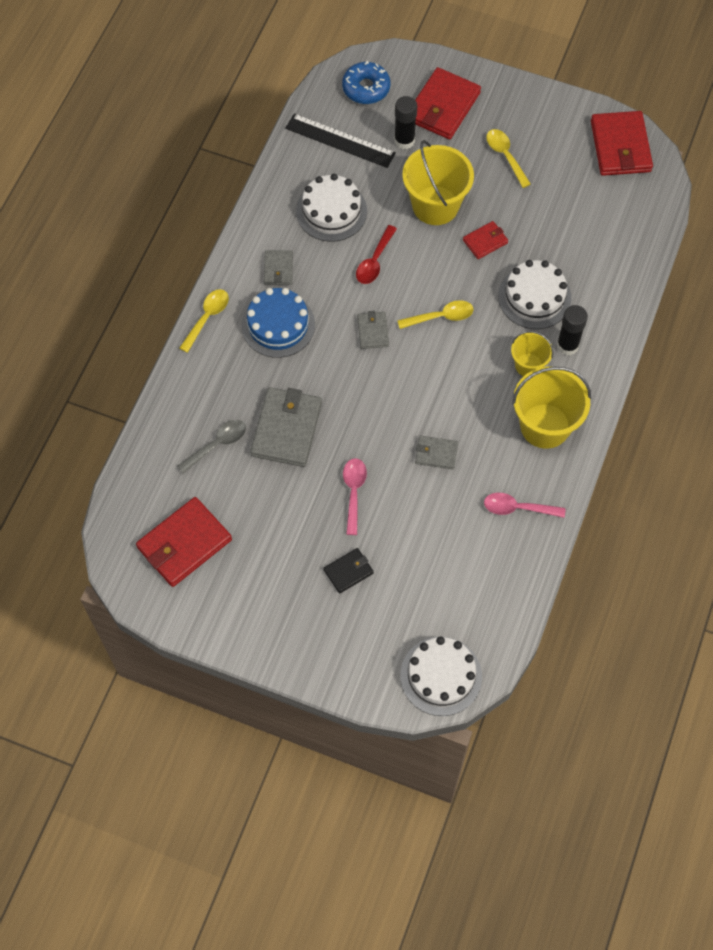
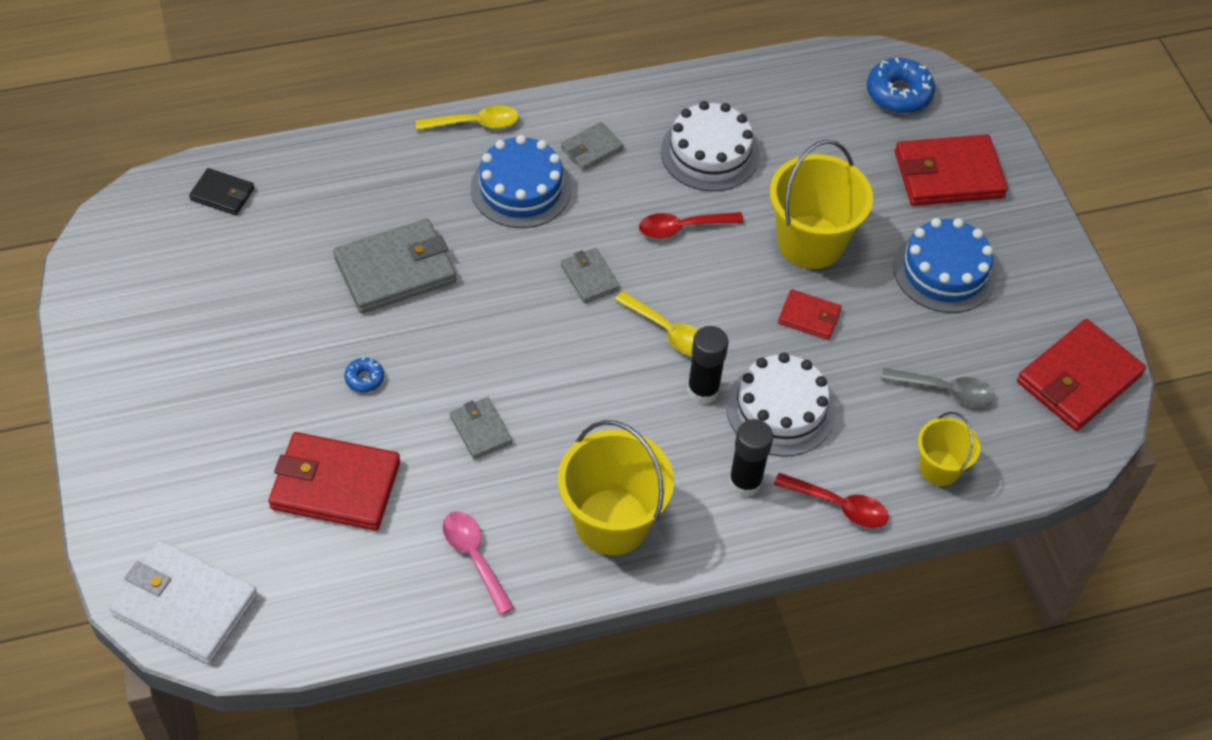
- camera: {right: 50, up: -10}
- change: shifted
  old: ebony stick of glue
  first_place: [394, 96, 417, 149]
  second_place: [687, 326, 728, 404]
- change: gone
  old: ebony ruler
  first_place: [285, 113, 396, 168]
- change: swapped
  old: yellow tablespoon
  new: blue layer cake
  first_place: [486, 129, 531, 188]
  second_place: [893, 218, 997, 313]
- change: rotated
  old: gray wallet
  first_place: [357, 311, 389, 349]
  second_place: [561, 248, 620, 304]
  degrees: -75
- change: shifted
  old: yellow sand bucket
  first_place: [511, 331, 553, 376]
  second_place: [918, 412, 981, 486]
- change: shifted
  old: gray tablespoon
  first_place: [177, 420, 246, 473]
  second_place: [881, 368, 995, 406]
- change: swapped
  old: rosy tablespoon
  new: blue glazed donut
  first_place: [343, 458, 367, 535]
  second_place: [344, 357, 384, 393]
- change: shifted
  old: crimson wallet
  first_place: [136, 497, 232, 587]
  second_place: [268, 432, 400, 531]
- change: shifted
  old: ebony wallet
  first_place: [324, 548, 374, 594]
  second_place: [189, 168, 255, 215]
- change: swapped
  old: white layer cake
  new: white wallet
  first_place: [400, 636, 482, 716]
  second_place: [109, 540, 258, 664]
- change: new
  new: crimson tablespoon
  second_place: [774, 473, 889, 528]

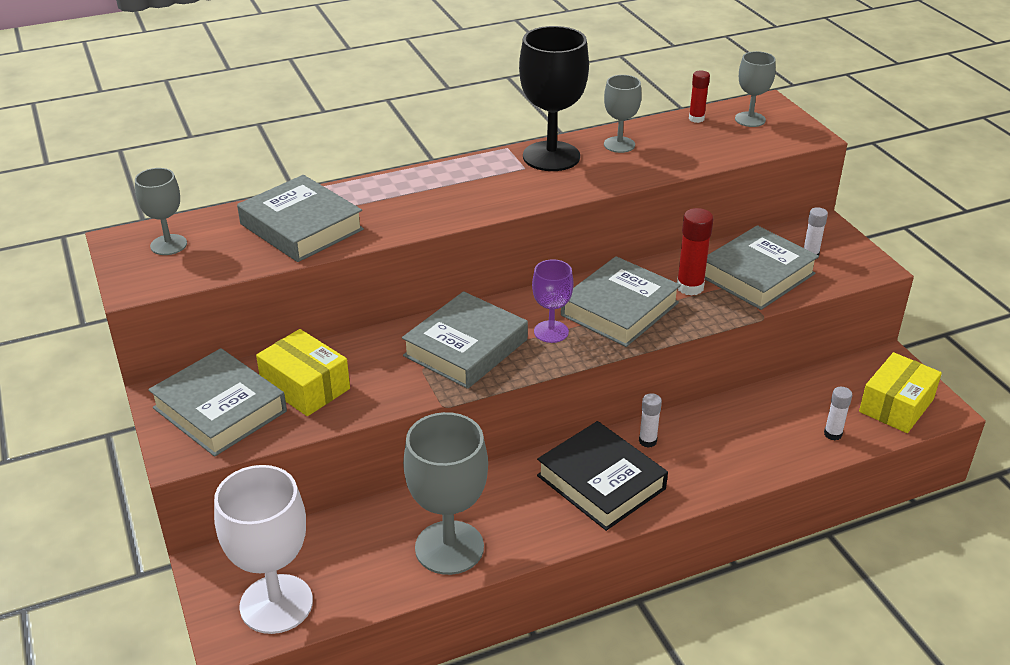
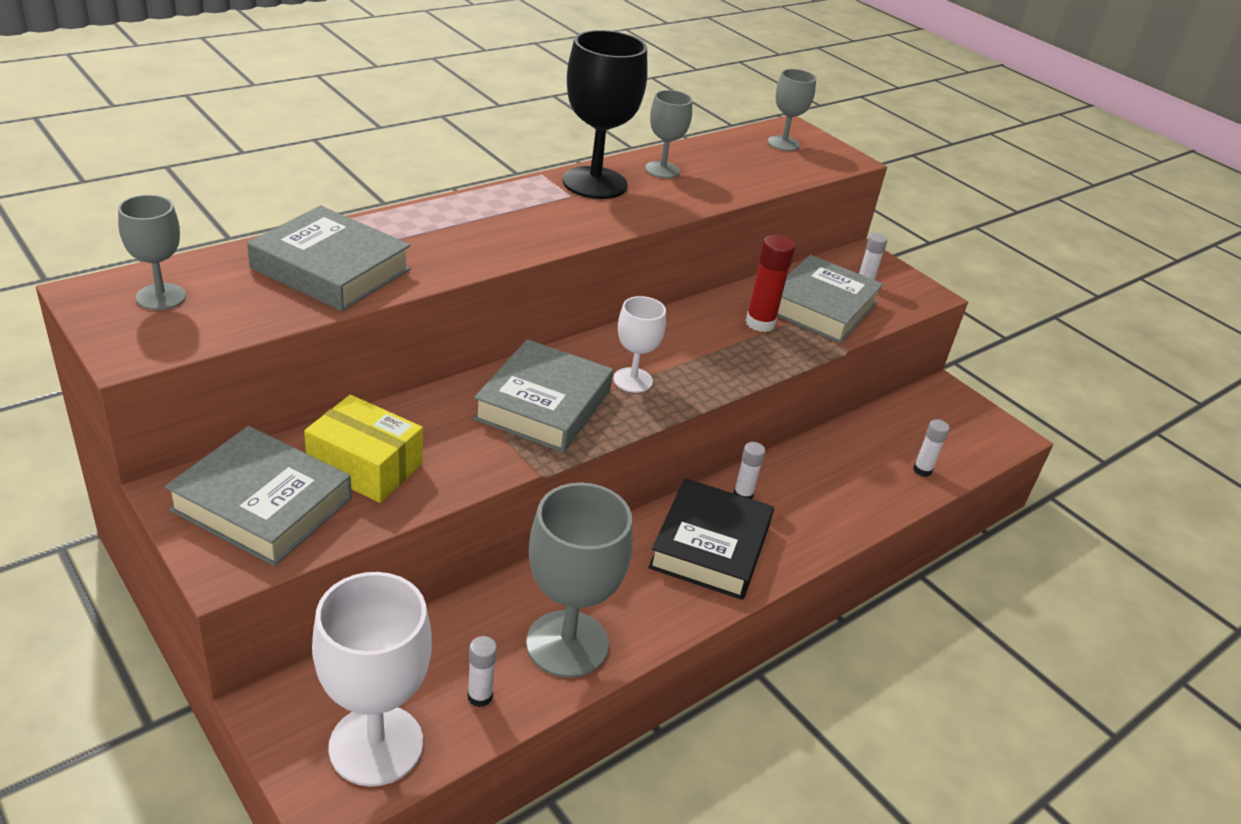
- camera: {right: -20, up: 0}
- change: gone
  old: crimson stick of glue
  first_place: [689, 70, 710, 123]
- change: gone
  old: gray book
  first_place: [561, 256, 681, 347]
- change: repainted
  old: purple goblet
  new: white goblet
  first_place: [532, 259, 574, 343]
  second_place: [613, 296, 666, 393]
- change: gone
  old: yellow parcel
  first_place: [859, 352, 942, 433]
- change: rotated
  old: ebony book
  first_place: [537, 421, 668, 531]
  second_place: [648, 478, 774, 600]
  degrees: 75
- change: new
  new: white stick of glue
  second_place: [467, 636, 497, 707]

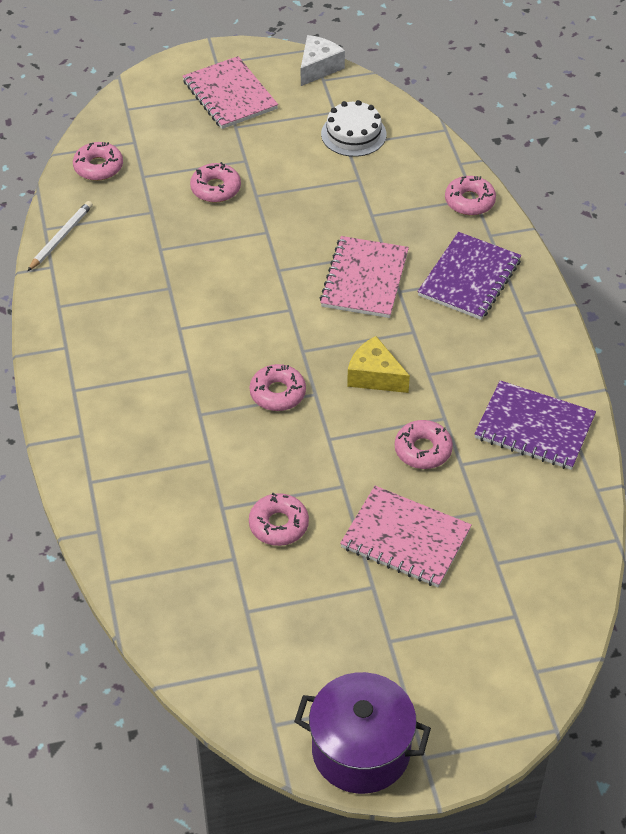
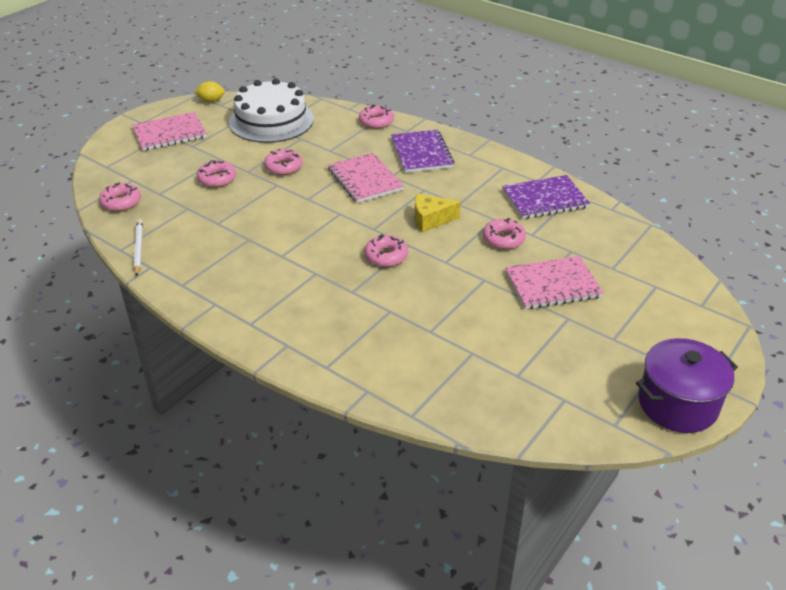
- camera: {right: -40, up: -10}
- change: swapped
  old: white cheese wedge
  new: yellow citrus fruit
  first_place: [301, 35, 345, 86]
  second_place: [194, 81, 225, 103]
- change: rotated
  old: rosy notepad
  first_place: [183, 56, 278, 129]
  second_place: [132, 112, 207, 151]
  degrees: -45
- change: scaled
  old: white layer cake
  first_place: [321, 100, 387, 157]
  second_place: [229, 78, 314, 143]
  factor: 1.79
- change: shifted
  old: rosy glazed donut
  first_place: [249, 493, 309, 546]
  second_place: [264, 149, 303, 175]

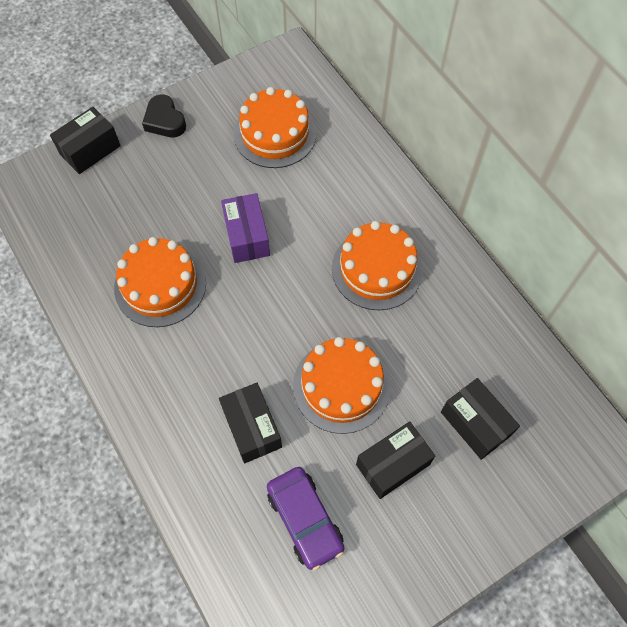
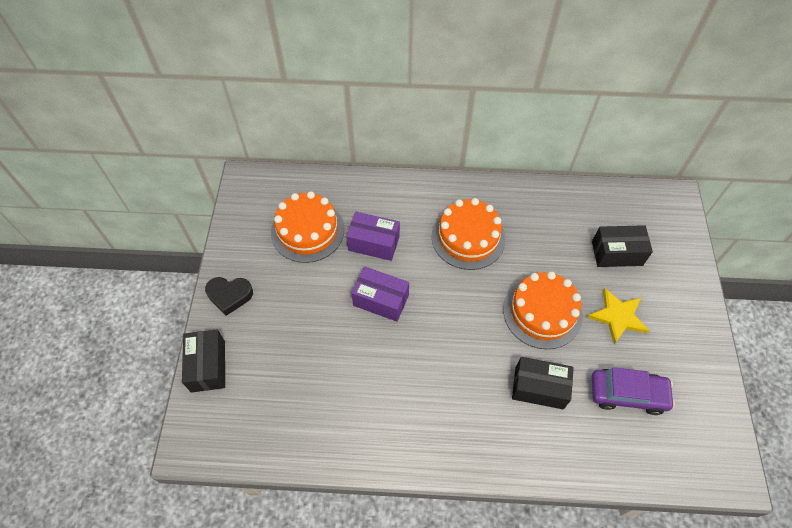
- camera: {right: -55, up: -5}
- change: gone
  old: bright orange layer cake
  first_place: [114, 237, 206, 327]
- change: swapped
  old: ebony parcel
  new: yellow star
  first_place: [356, 422, 435, 499]
  second_place: [587, 288, 649, 344]
- change: new
  new: purple parcel
  second_place: [346, 212, 400, 261]

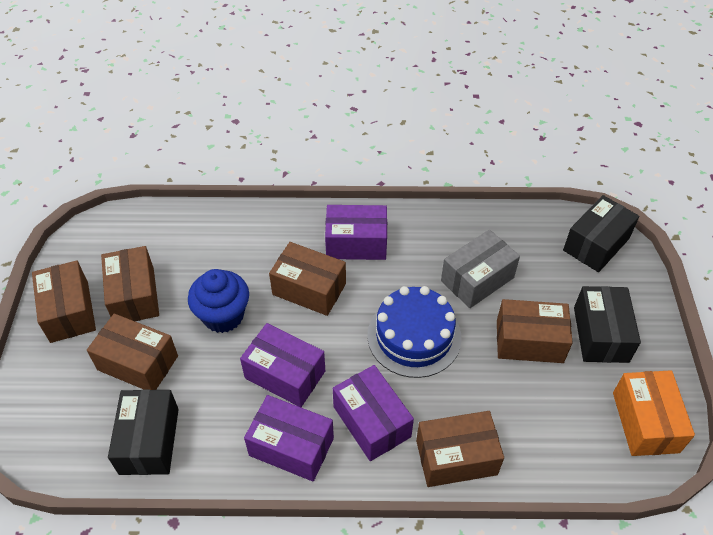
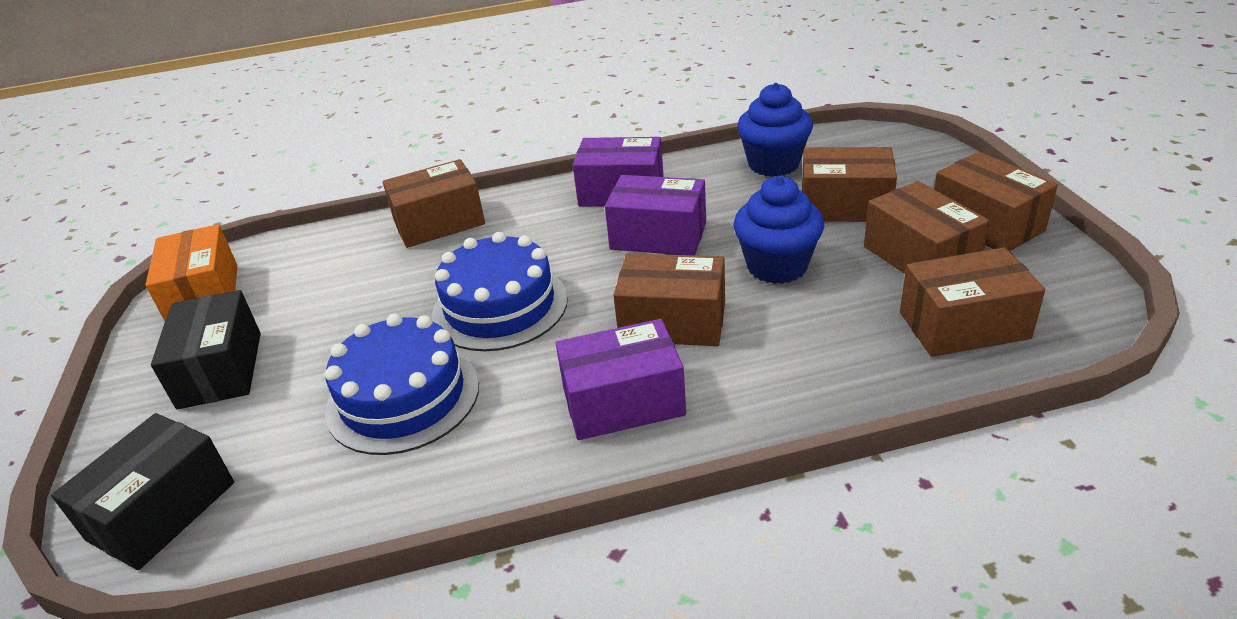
- camera: {right: 170, up: -15}
- change: swapped
  old: gray parcel
  new: blue layer cake
  first_place: [441, 230, 520, 308]
  second_place: [325, 314, 479, 455]
- change: shifted
  old: russet parcel
  first_place: [497, 299, 573, 363]
  second_place: [900, 247, 1045, 357]
- change: gone
  old: purple parcel
  first_place: [333, 365, 414, 461]
- change: swapped
  old: ebony parcel
  new: blue muffin
  first_place: [108, 389, 179, 475]
  second_place: [737, 83, 813, 177]

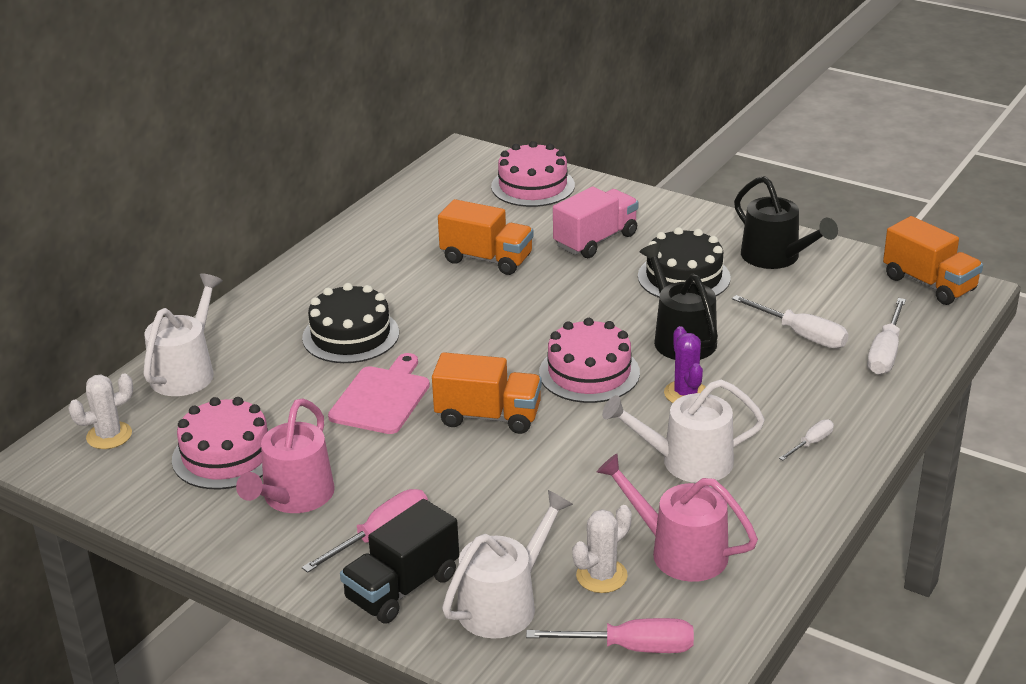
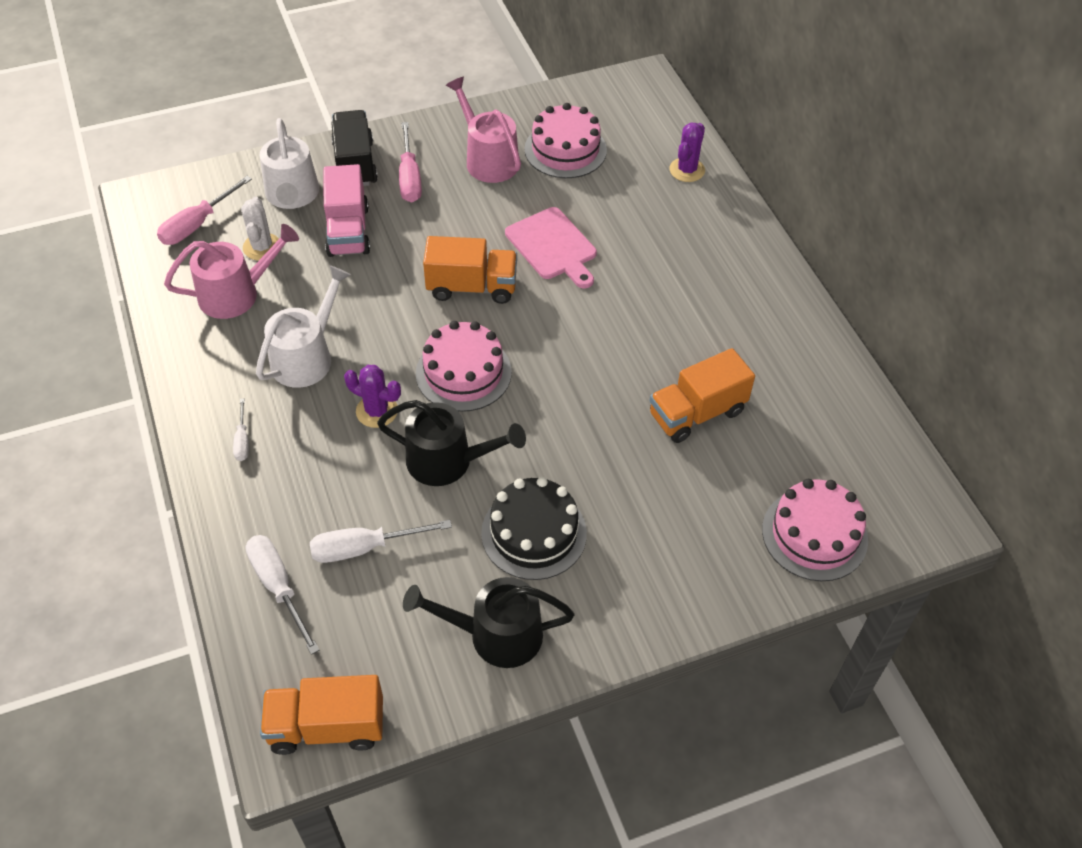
- camera: {right: 125, up: 20}
- change: shifted
  old: rosy truck
  first_place: [553, 187, 638, 258]
  second_place: [323, 164, 370, 257]
- change: swapped
  old: white watering can
  new: purple cactus
  first_place: [143, 274, 223, 396]
  second_place: [669, 123, 705, 182]
- change: gone
  old: ebony layer cake
  first_place: [302, 283, 399, 363]
- change: rotated
  old: bright orange truck
  first_place: [432, 352, 542, 434]
  second_place: [423, 236, 517, 304]
  degrees: -135
- change: gone
  old: white cactus
  first_place: [68, 374, 133, 449]

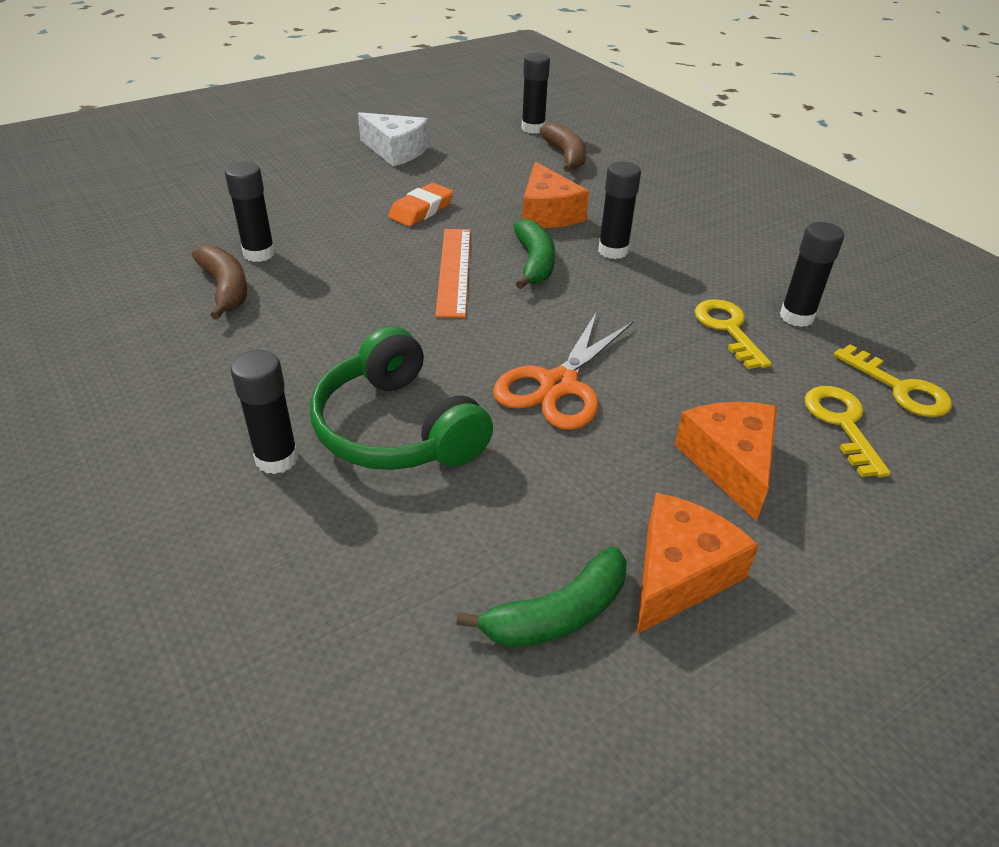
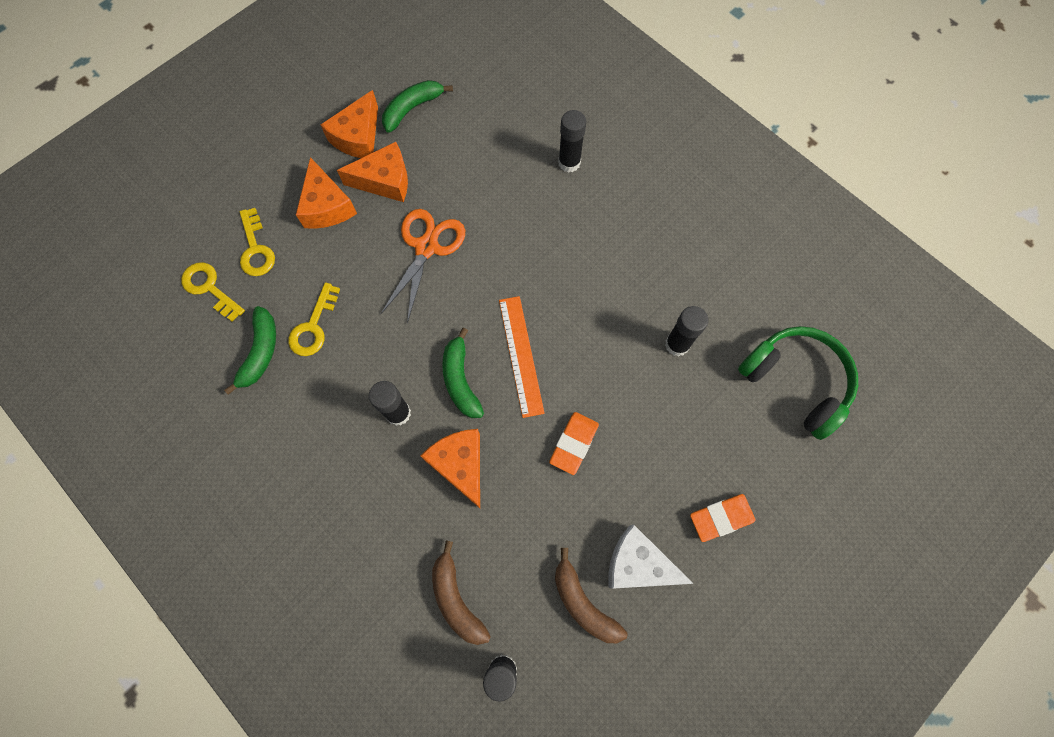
- camera: {right: 170, up: 30}
- change: swapped
  old: ebony stick of glue
  new: leaf-green banana
  first_place: [780, 222, 844, 327]
  second_place: [224, 306, 276, 395]
- change: shifted
  old: russet banana
  first_place: [192, 245, 247, 320]
  second_place: [555, 548, 627, 643]
- change: rotated
  old: yellow door key
  first_place: [695, 299, 772, 369]
  second_place: [288, 283, 340, 356]
  degrees: 45
- change: shifted
  old: leaf-green headphones
  first_place: [310, 326, 493, 470]
  second_place: [738, 326, 858, 440]
- change: new
  new: bright orange cheese wedge
  second_place: [337, 142, 408, 202]
- change: new
  new: bright orange eraser
  second_place: [690, 494, 756, 542]

